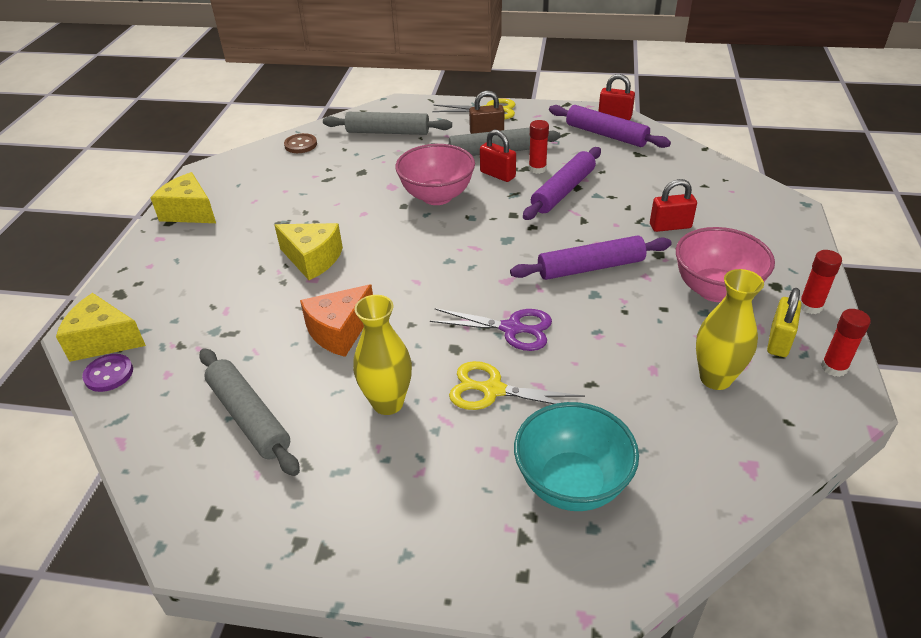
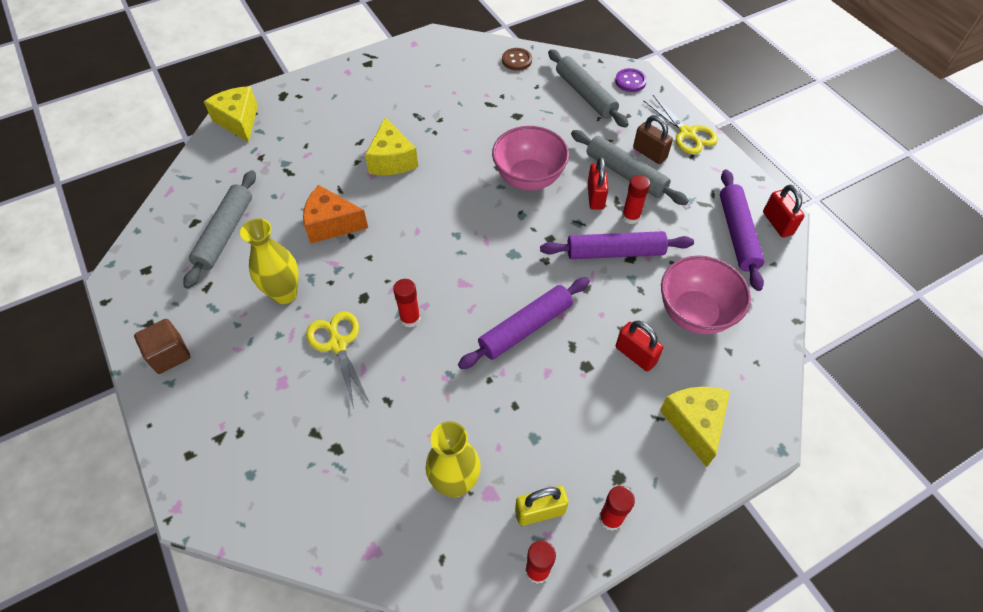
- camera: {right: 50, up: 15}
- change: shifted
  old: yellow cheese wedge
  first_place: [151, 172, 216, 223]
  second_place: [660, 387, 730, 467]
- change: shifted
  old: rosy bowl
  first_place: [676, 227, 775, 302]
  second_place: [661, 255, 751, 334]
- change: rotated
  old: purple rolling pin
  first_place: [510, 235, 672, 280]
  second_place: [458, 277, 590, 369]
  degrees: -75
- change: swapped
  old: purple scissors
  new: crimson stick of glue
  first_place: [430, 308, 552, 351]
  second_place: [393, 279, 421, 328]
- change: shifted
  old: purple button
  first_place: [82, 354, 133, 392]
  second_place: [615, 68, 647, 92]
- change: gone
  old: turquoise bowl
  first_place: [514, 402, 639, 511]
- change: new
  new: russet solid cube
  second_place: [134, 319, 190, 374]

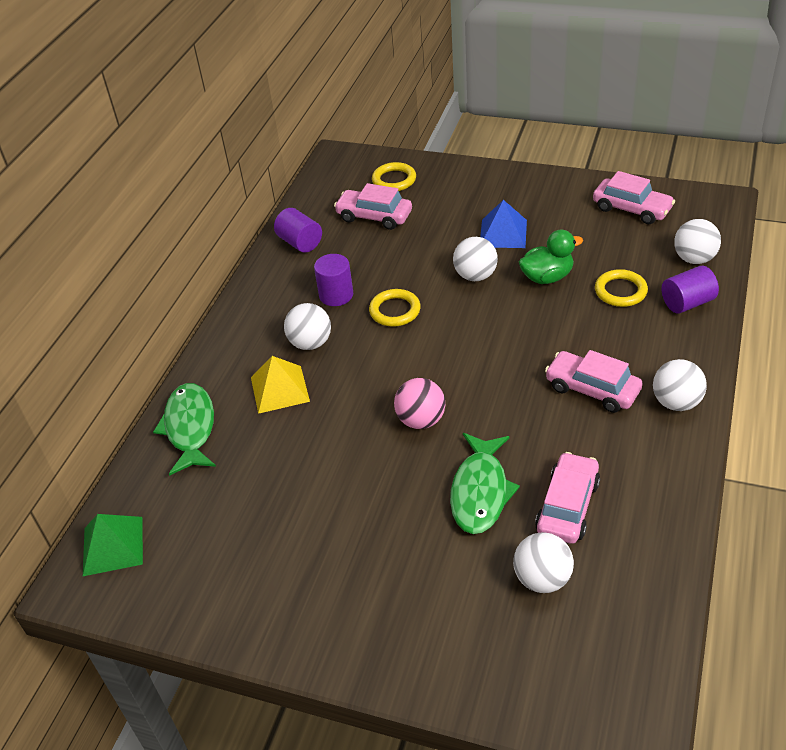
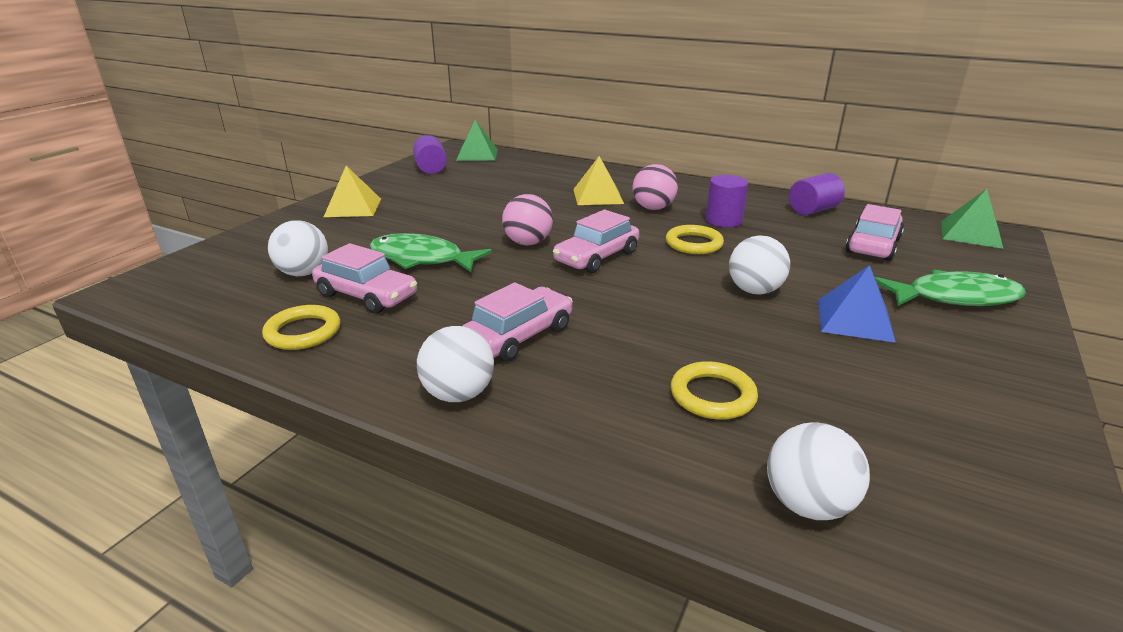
- camera: {right: 95, up: -15}
- change: shifted
  old: yellow hoop
  first_place: [372, 162, 416, 191]
  second_place: [262, 305, 340, 350]
- change: shifted
  old: rosy automobile
  first_place: [593, 171, 675, 224]
  second_place: [553, 210, 639, 273]
- change: gone
  old: leaf-green duck
  first_place: [519, 230, 583, 284]
- change: shifted
  old: purple cylinder
  first_place: [661, 266, 719, 313]
  second_place: [413, 135, 447, 174]
- change: repainted
  old: white ball
  new: rosy ball
  first_place: [284, 303, 331, 350]
  second_place: [633, 164, 678, 210]
- change: shifted
  old: leaf-green fish
  first_place: [153, 383, 216, 476]
  second_place: [875, 269, 1026, 306]
- change: new
  new: yellow pyramid shape
  second_place: [324, 166, 381, 217]
- change: new
  new: leaf-green pyramid shape
  second_place: [941, 189, 1003, 249]

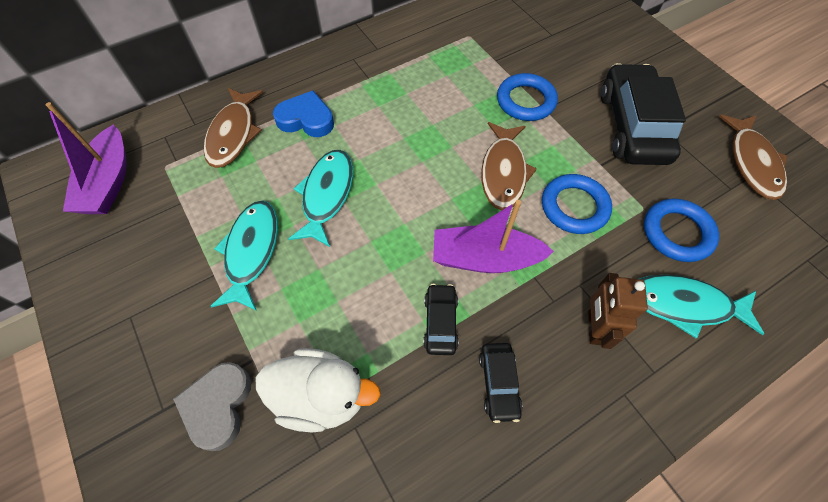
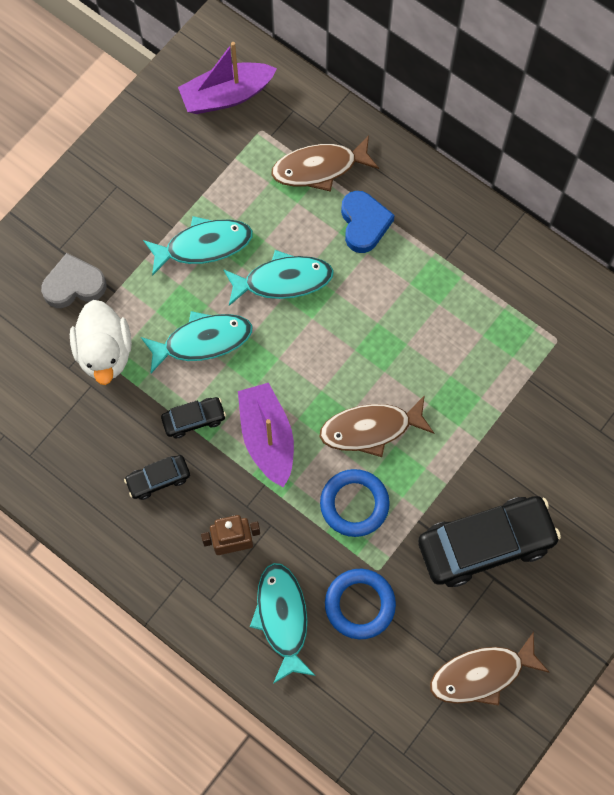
- camera: {right: 70, up: 10}
- change: gone
  old: blue hoop
  first_place: [497, 73, 558, 121]
- change: new
  new: turquoise fish
  second_place: [141, 311, 252, 373]

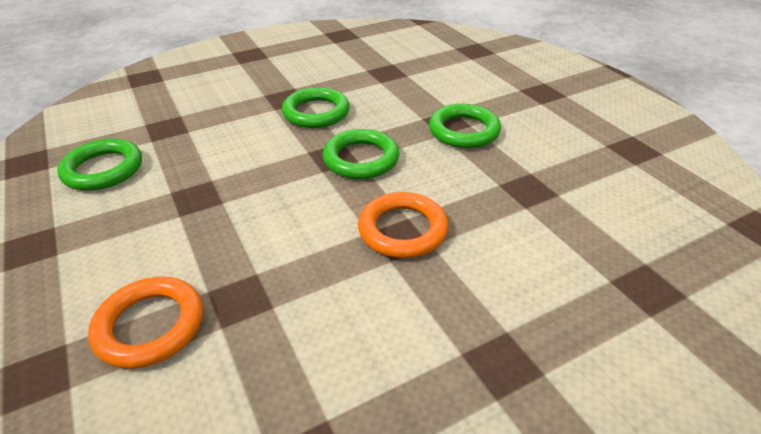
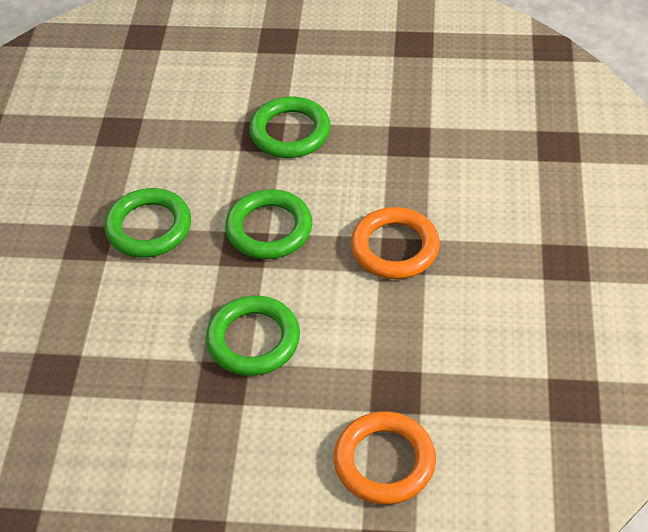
- camera: {right: -55, up: 10}
- change: shifted
  old: leaf-green hoop
  first_place: [57, 139, 142, 191]
  second_place: [206, 296, 300, 376]

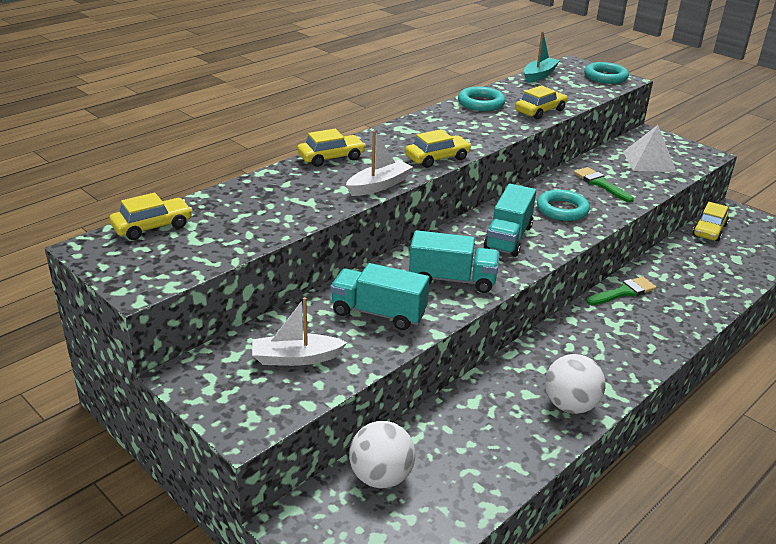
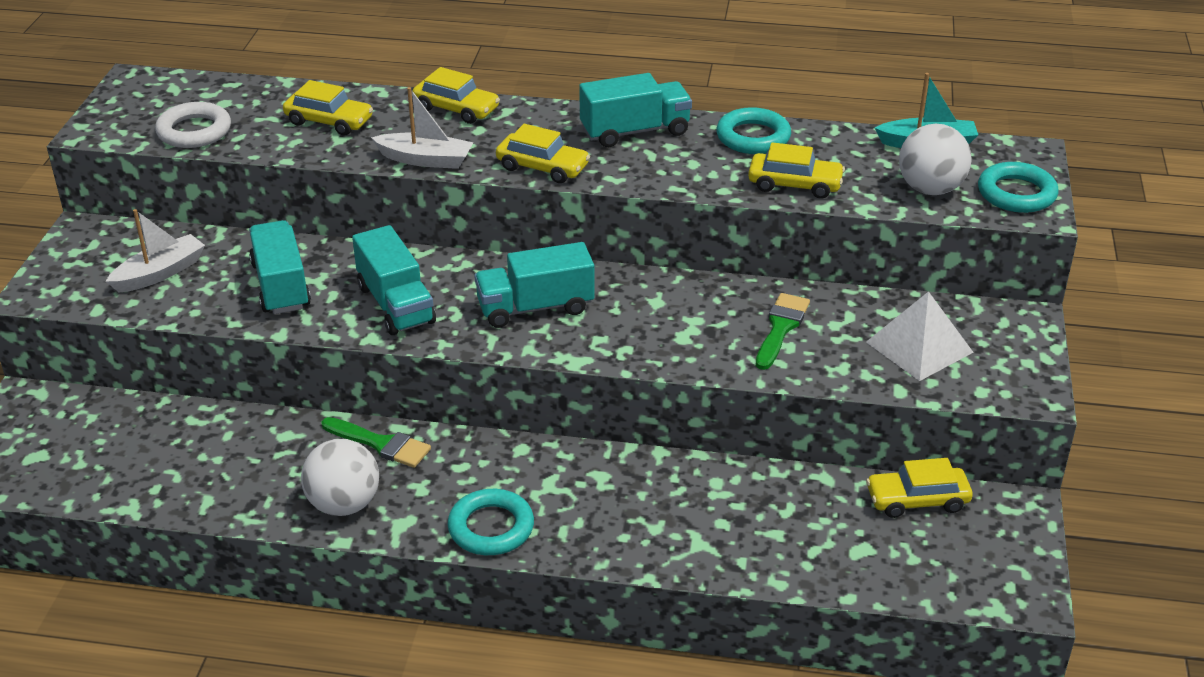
- camera: {right: 55, up: 5}
- change: shifted
  old: turquoise hoop
  first_place: [537, 190, 590, 221]
  second_place: [447, 489, 534, 555]
- change: shifted
  old: yellow automobile
  first_place: [109, 193, 193, 240]
  second_place: [283, 80, 373, 135]
- change: shifted
  old: leaf-green brush
  first_place: [586, 276, 657, 305]
  second_place: [321, 417, 431, 468]
- change: rotated
  old: white toy boat
  first_place: [252, 297, 347, 366]
  second_place: [105, 209, 205, 292]
  degrees: 90
- change: shifted
  old: white ball
  first_place: [349, 421, 415, 489]
  second_place: [899, 124, 972, 195]
- change: new
  new: turquoise truck
  second_place: [579, 73, 692, 147]
- change: new
  new: white hoop
  second_place: [155, 102, 231, 148]

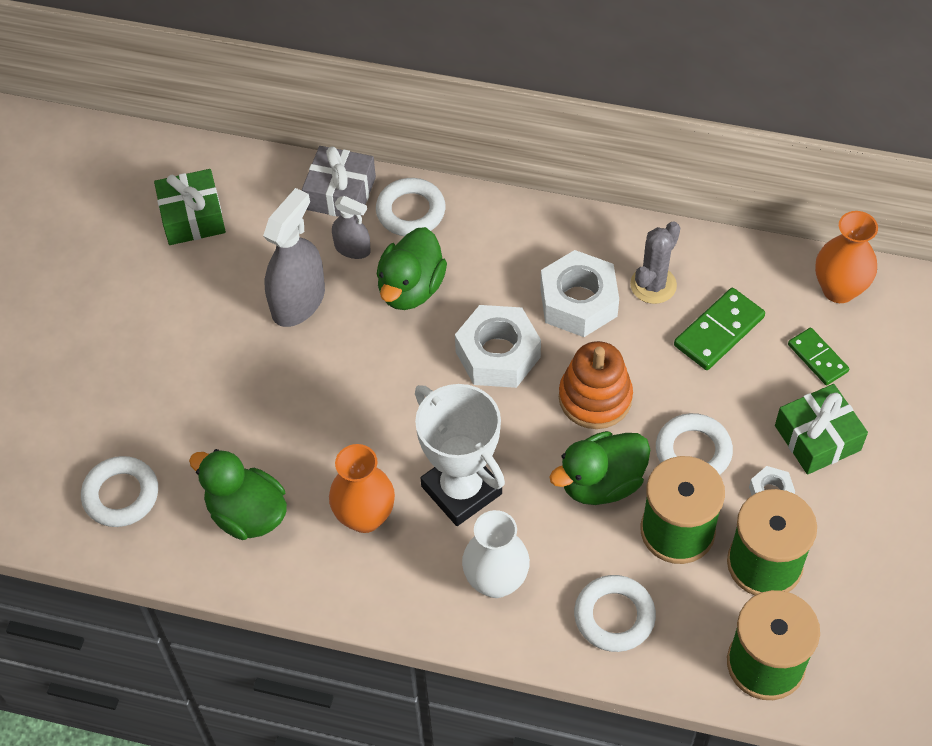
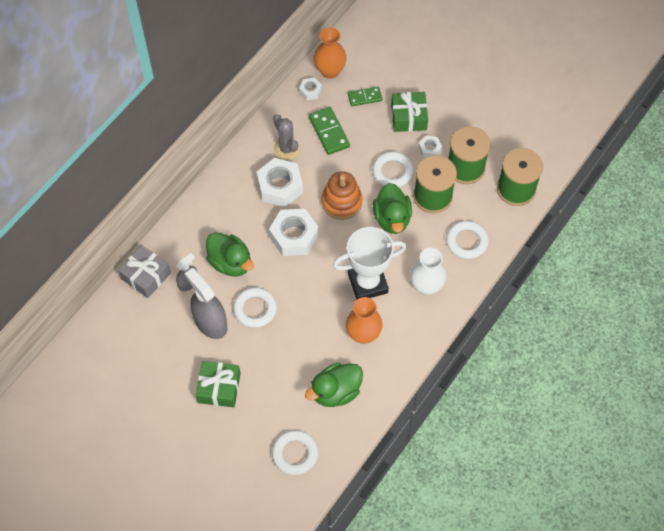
- camera: {right: -70, up: 5}
- change: shifted
  old: leaf-green gift
  first_place: [154, 169, 226, 245]
  second_place: [196, 361, 241, 408]
- change: shifted
  old: white hoop
  first_place: [376, 178, 445, 236]
  second_place: [233, 287, 277, 328]
- change: new
  new: white hexagon nut
  second_place: [299, 78, 322, 100]

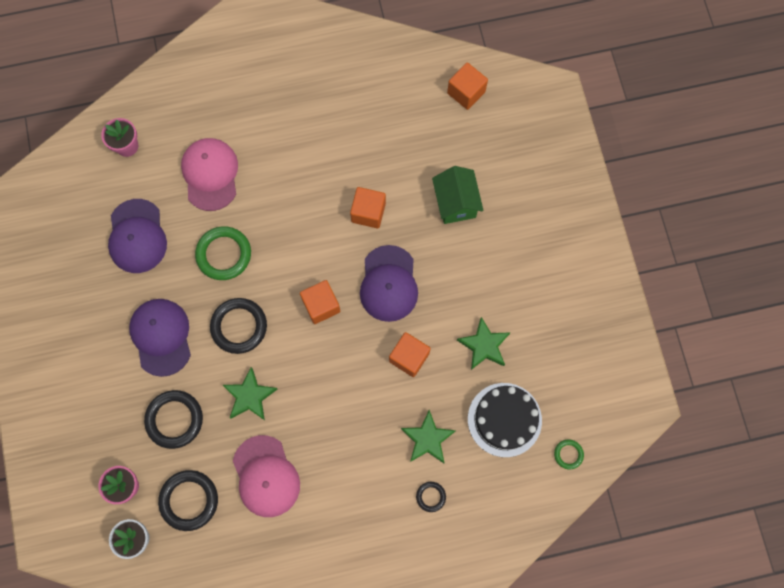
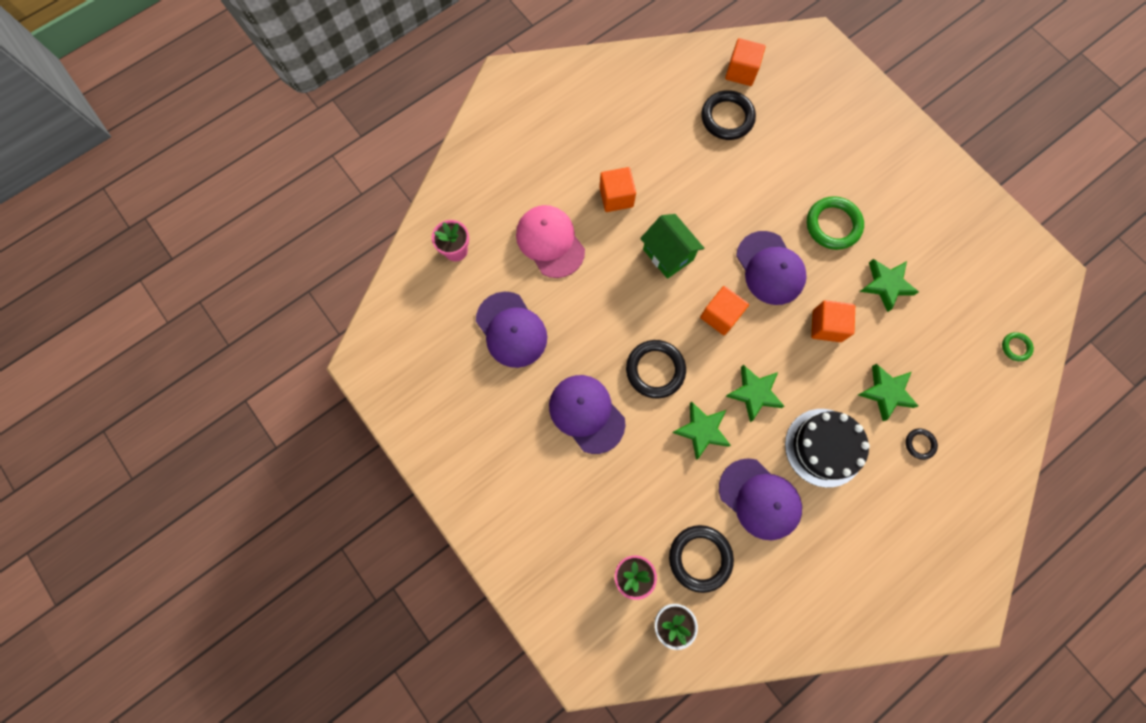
- camera: {right: -25, up: 0}
- change: shifted
  old: leaf-green cottage
  first_place: [432, 166, 484, 224]
  second_place: [640, 214, 704, 279]
- change: shifted
  old: bright orange solid cube
  first_place: [350, 187, 386, 229]
  second_place: [599, 167, 636, 212]
- change: shifted
  old: leaf-green hoop
  first_place: [195, 226, 251, 280]
  second_place: [807, 196, 864, 250]
- change: shifted
  old: ebony layer cake
  first_place: [468, 383, 542, 457]
  second_place: [785, 409, 870, 487]
- change: shifted
  old: ebony hoop
  first_place: [144, 390, 203, 449]
  second_place: [701, 90, 756, 140]
- change: repainted
  old: rosy baseball cap
  new: purple baseball cap
  first_place: [233, 435, 300, 517]
  second_place: [719, 458, 802, 540]
- change: new
  new: leaf-green star
  second_place: [725, 365, 785, 422]

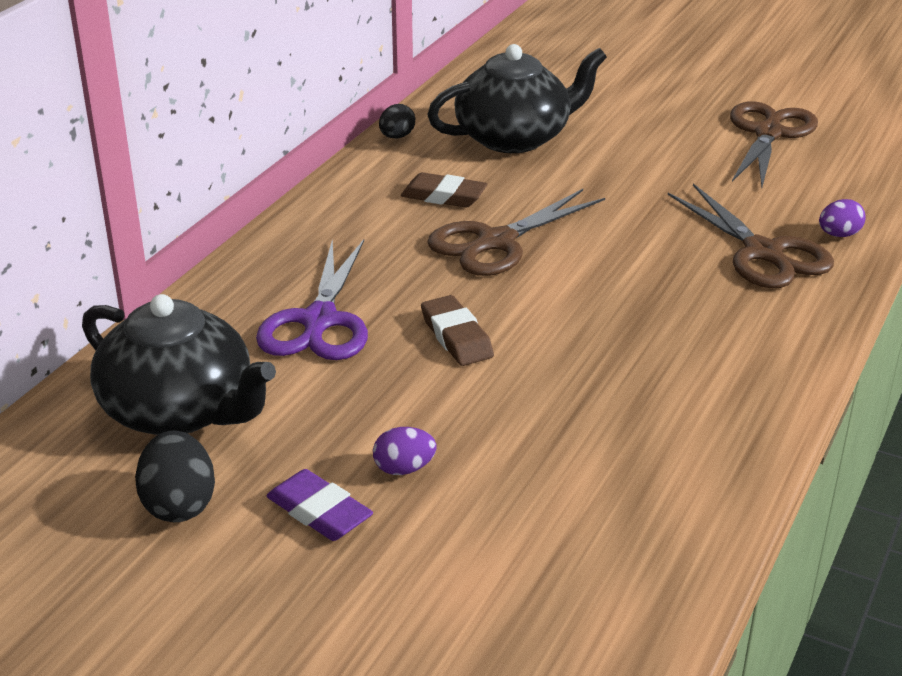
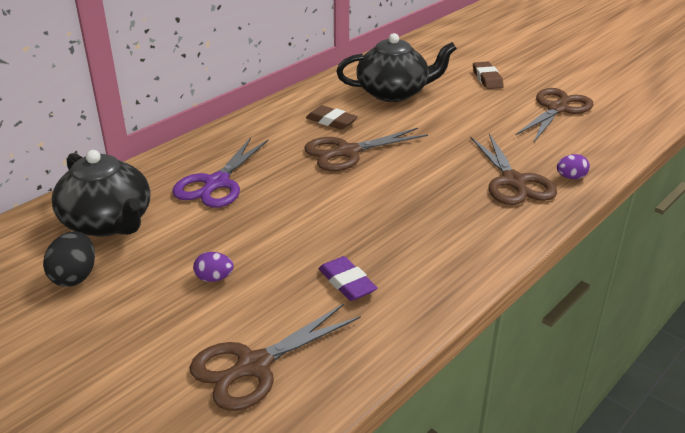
- camera: {right: 15, up: 0}
- change: gone
  old: ebony egg
  first_place: [379, 104, 415, 139]
- change: shifted
  old: russet eraser
  first_place: [421, 295, 494, 366]
  second_place: [473, 61, 504, 89]
- change: shifted
  old: purple eraser
  first_place: [266, 469, 373, 541]
  second_place: [319, 256, 377, 301]
- change: new
  new: russet scissors
  second_place: [190, 304, 361, 411]

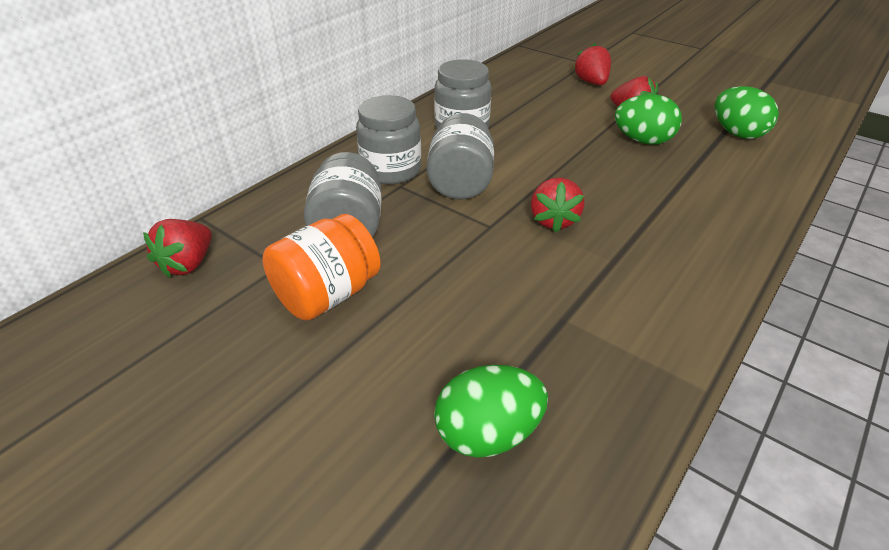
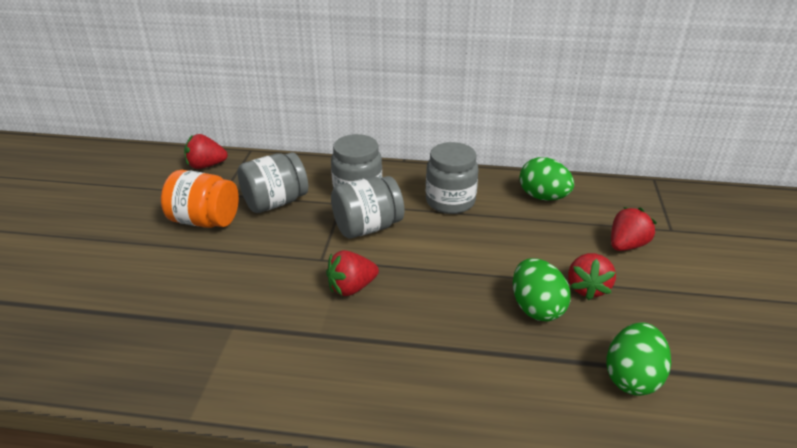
- camera: {right: 60, up: -5}
- change: shifted
  old: leaf-green egg
  first_place: [434, 365, 548, 458]
  second_place: [519, 157, 574, 200]

